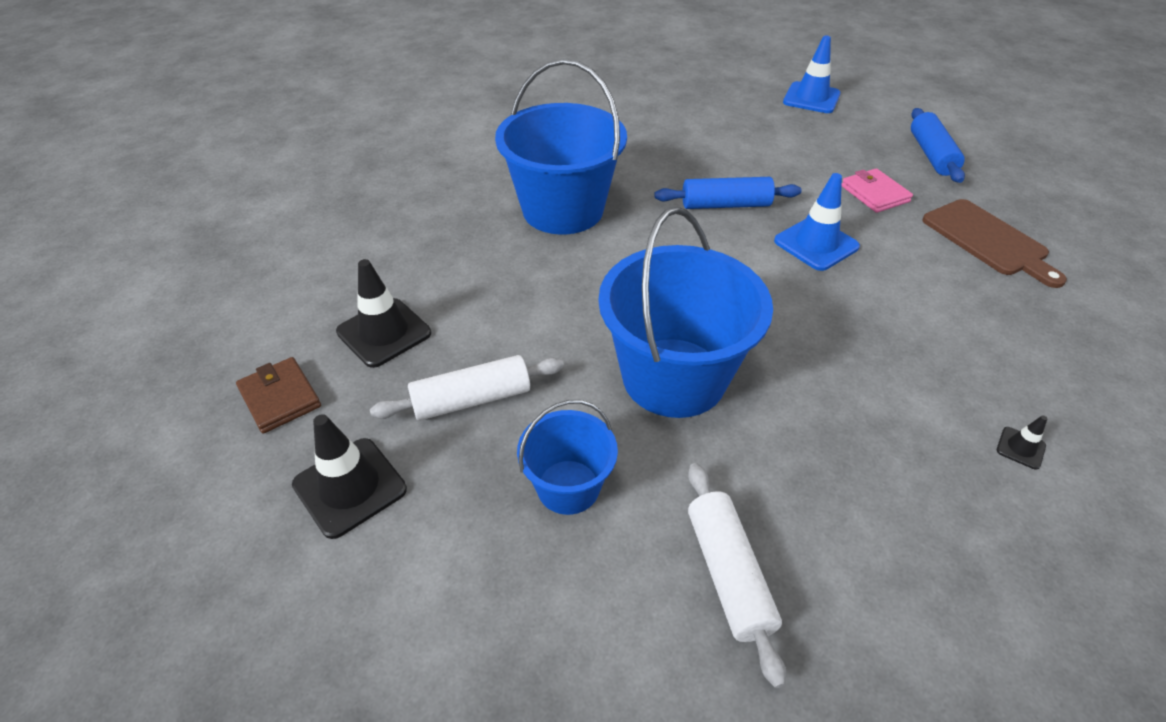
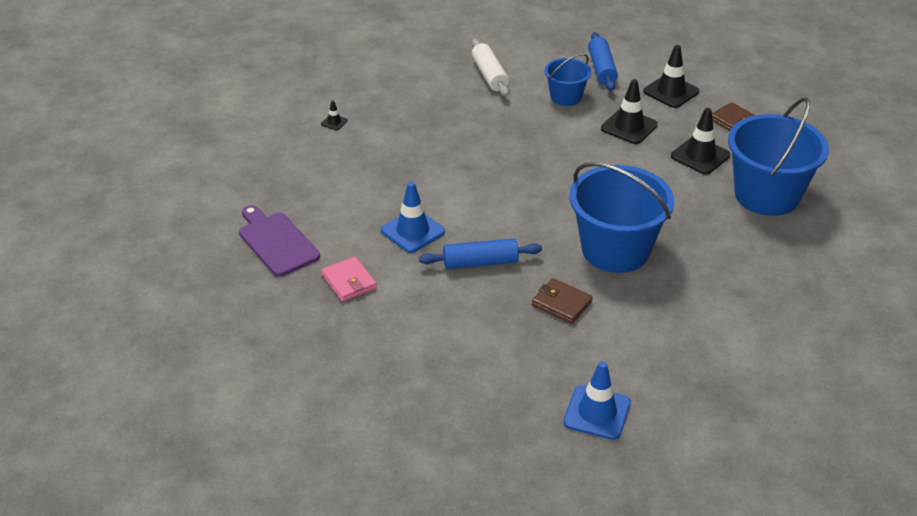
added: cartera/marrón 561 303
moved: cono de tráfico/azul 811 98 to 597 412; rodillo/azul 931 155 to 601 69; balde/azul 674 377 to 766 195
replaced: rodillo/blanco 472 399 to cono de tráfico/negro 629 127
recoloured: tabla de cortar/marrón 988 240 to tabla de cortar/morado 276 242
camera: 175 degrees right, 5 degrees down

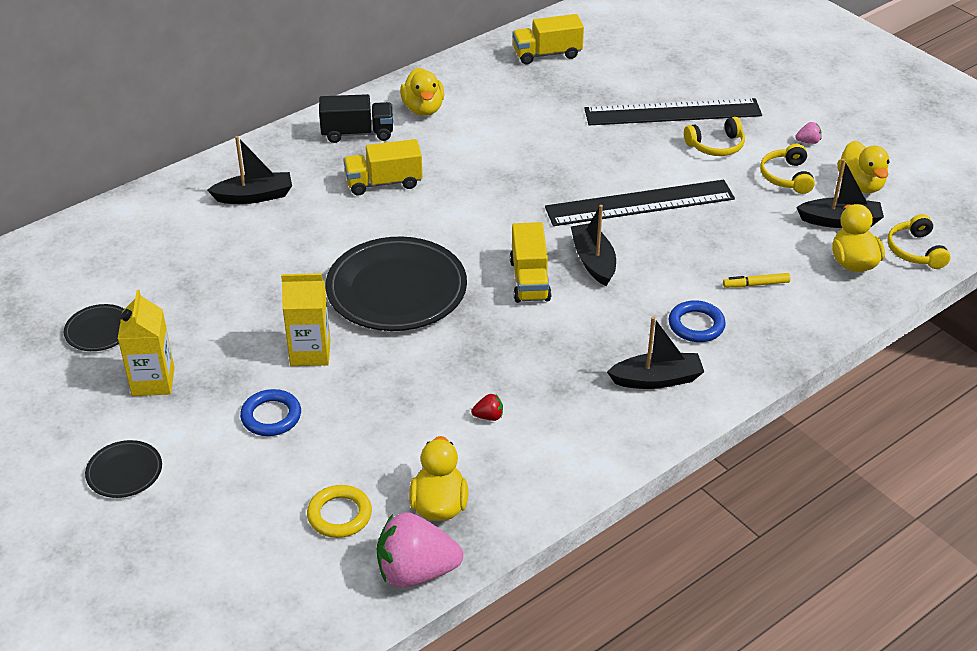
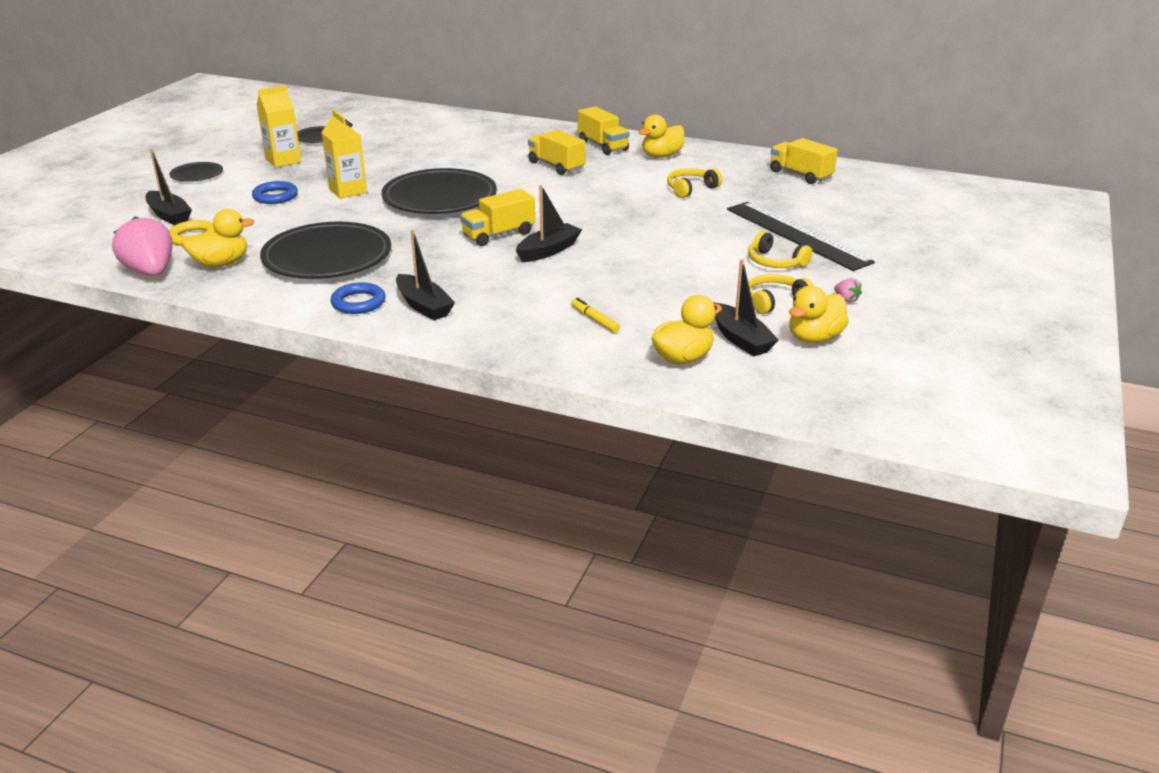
removed: regla/negro 640 203
moved: barco/negro 254 196 to 169 215; anillo/azul 696 325 to 358 302; auriculares/amarillo 915 251 to 690 189
replaced: fresa/rojo 488 416 to plato/negro 327 257
recoloured: camión/negro 357 133 to camión/amarillo 603 146
camera: 60 degrees right, 10 degrees down

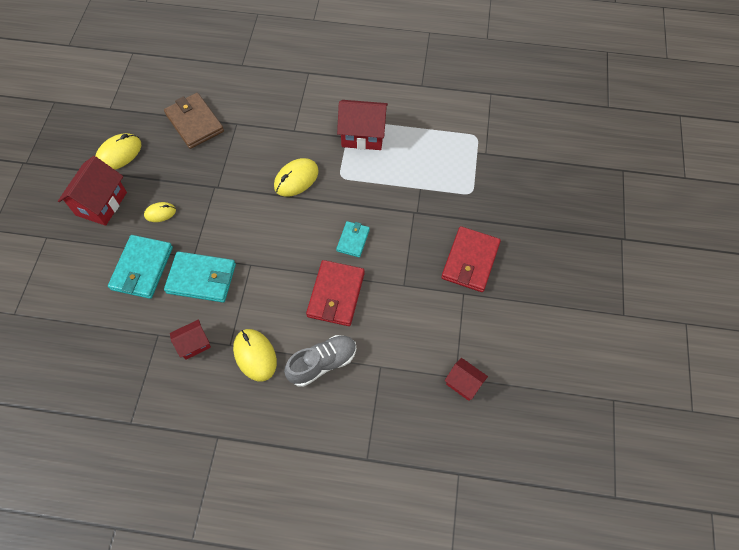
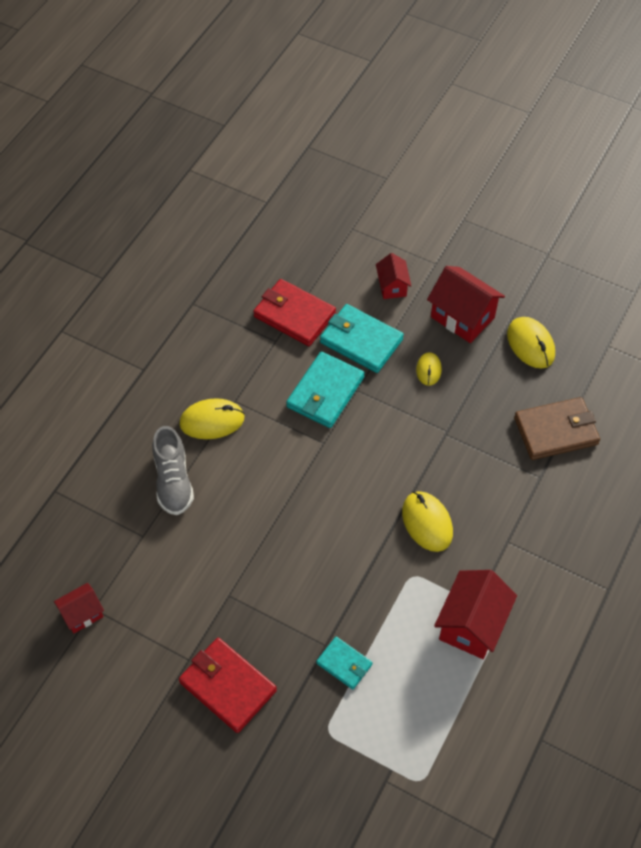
moved: cartera/rojo 336 295 to 294 315; cartera/turquesa 353 240 to 344 664; casa/rojo 194 344 to 392 286
camera: 110 degrees right, 5 degrees down

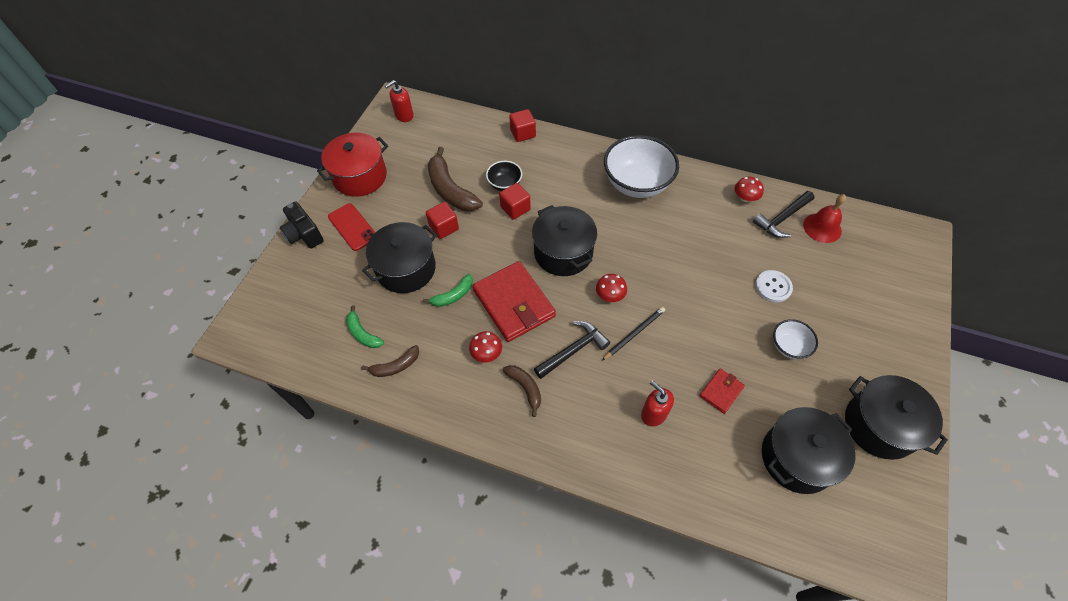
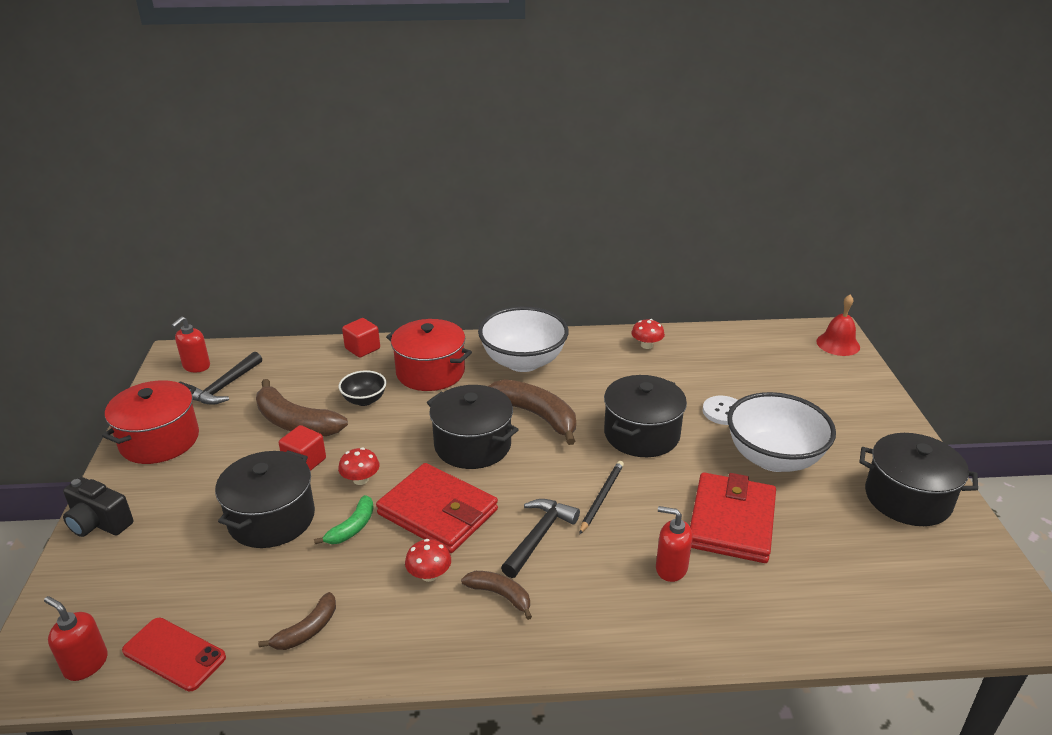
removed: plátano/verde 363 333; cubo/rojo 515 208
added: dispensador de jabón/rojo 86 664; olla/rojo 430 372; plátano/marrón 536 416
moved: móvil/rojo 353 227 to 174 654; martillo/negro 782 218 to 225 387; seta/rojo 610 295 to 360 479; olla/negro 797 458 to 641 434; campana/rojo 822 227 to 838 344
resized: cartera/rojo 721 391 = 731 521 x2.08; cuenco/blanco 789 346 = 773 458 x2.01
camera: 25 degrees left, 25 degrees down

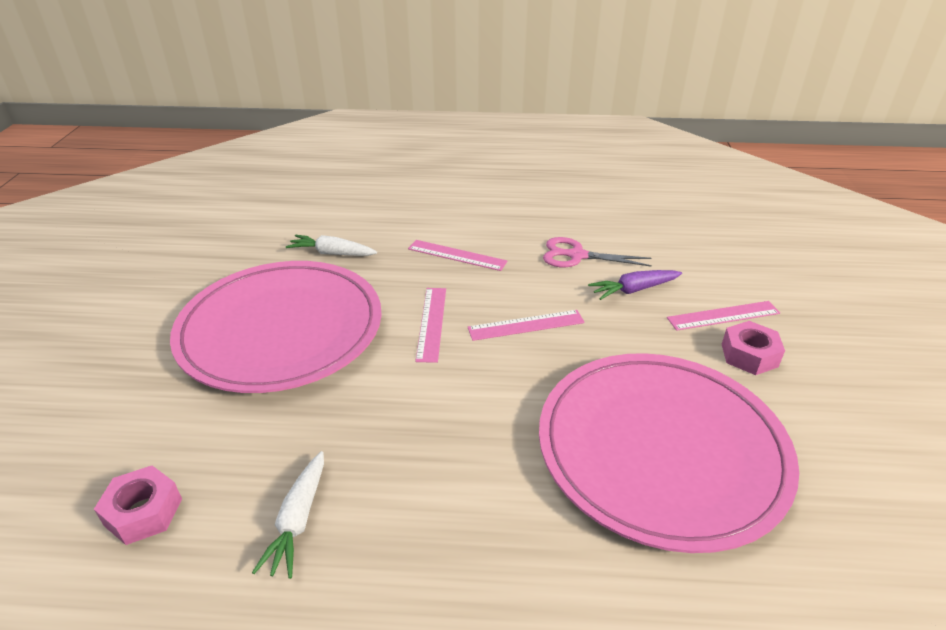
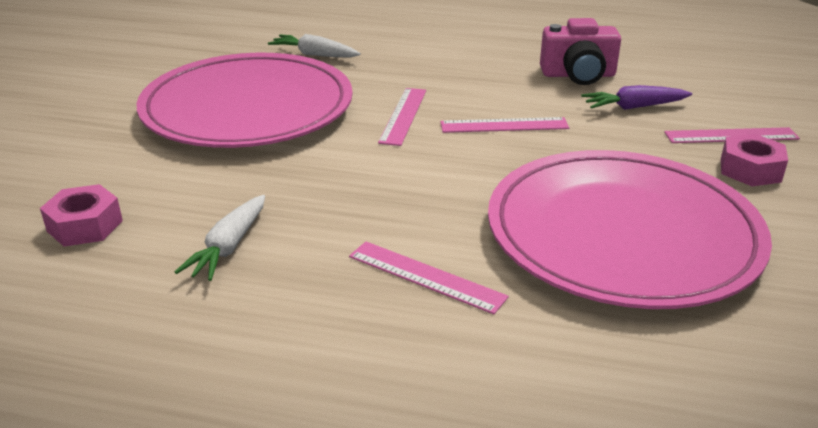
moved: regla/rosa 457 255 to 426 276
replaced: tijeras/rosa 577 255 to cámara/rosa 578 75
camera: 10 degrees right, 5 degrees down

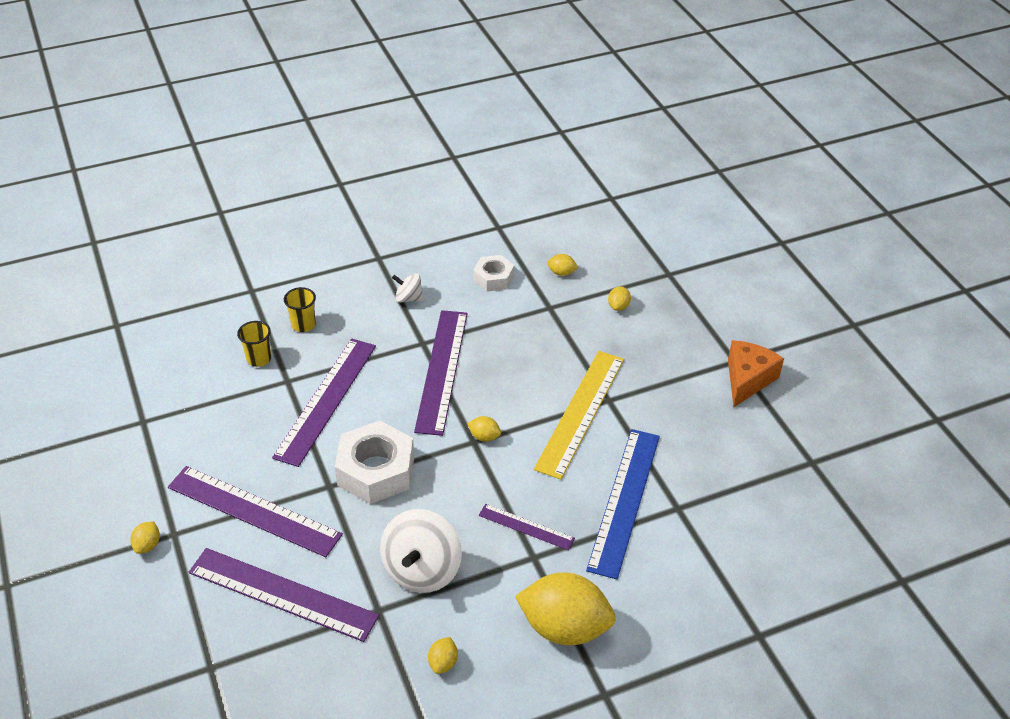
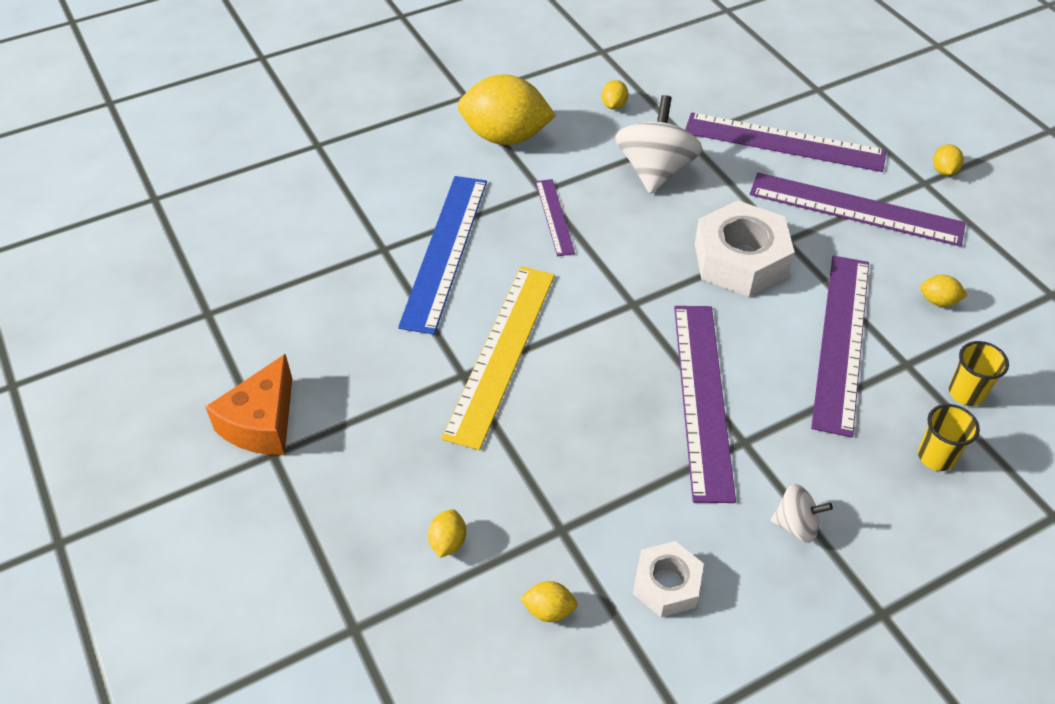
moved: limón/amarillo 484 437 to 938 301
turned: regla/morado 526 526 = 554 217 60 degrees clockwise
camera: 175 degrees right, 5 degrees up

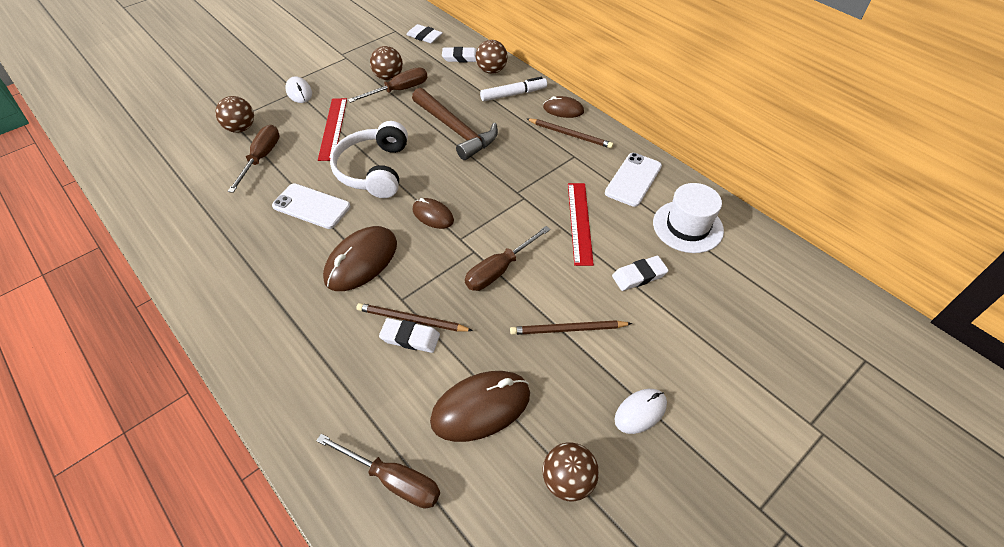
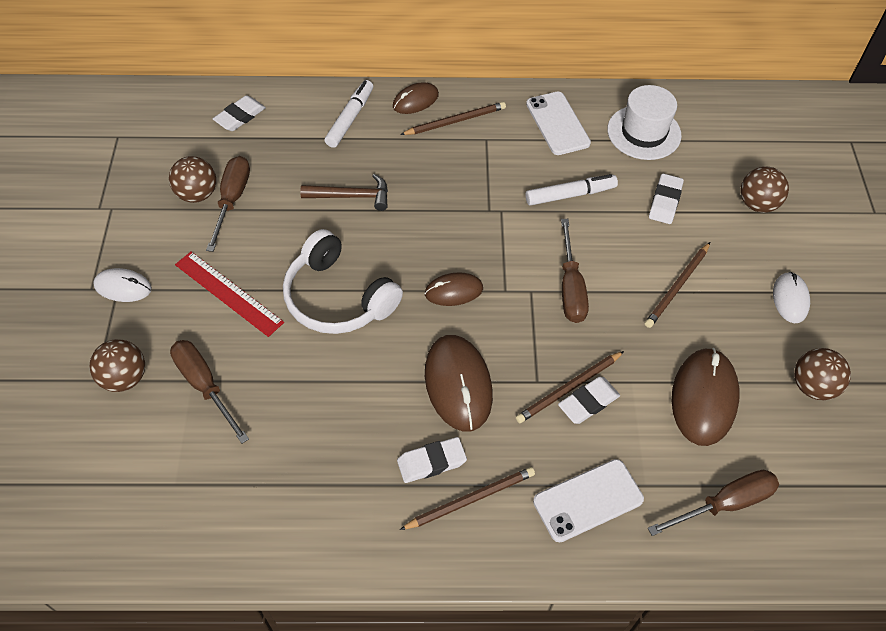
added: lápiz/marrón 471 499
moved: goma de borrar/blanco 424 36 to 431 462; móvil/blanco 311 206 to 588 500; pelota/marrón 491 70 to 757 204
replaced: regla/rojo 579 222 to rotulador/blanco 570 195
resized: martillo/marrón 455 130 = 351 196 x0.62
camera: 50 degrees left, 5 degrees up

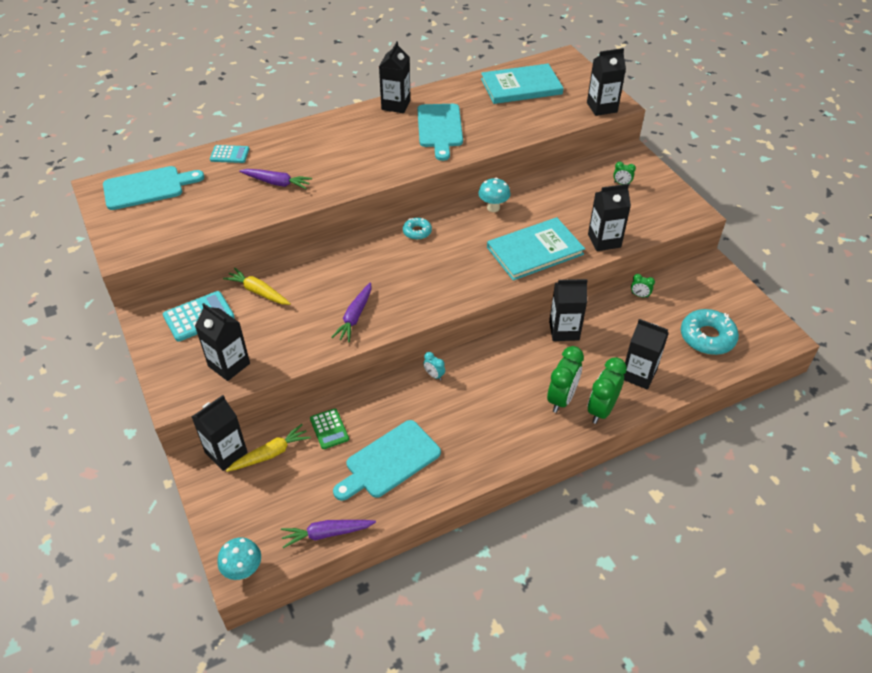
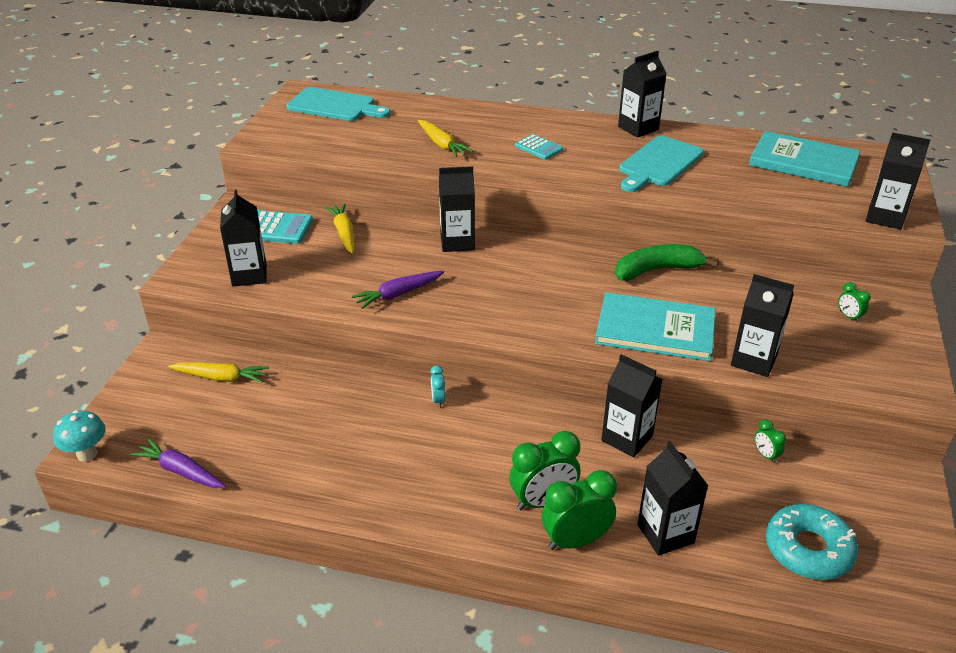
removed: calculadora/verde 329 429; tabla de cortar/turquesa 389 461; rosquilla/turquesa 417 232
moved: cartón de leche/negro 226 453 to 457 242; calculadora/turquesa 229 154 to 538 148
replaced: seta/turquesa 493 208 to plátano/verde 657 270
recoloured: zanahoria/morado 277 183 to zanahoria/amarillo 442 144
camera: 40 degrees right, 10 degrees down

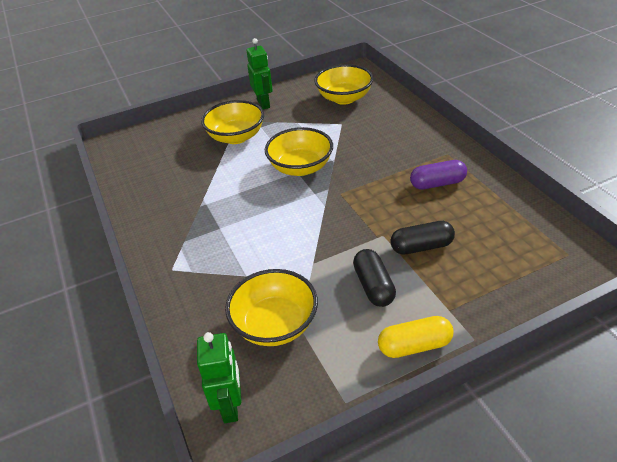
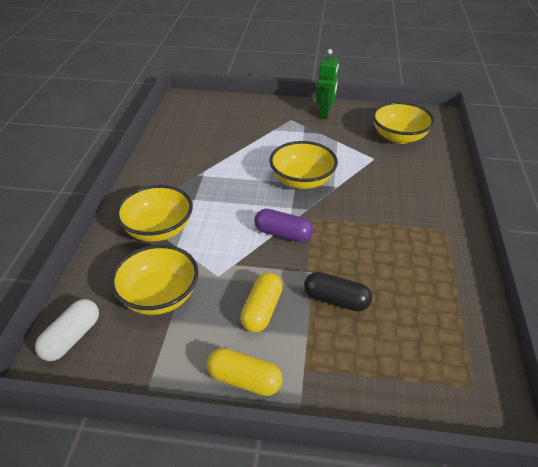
moved: cuenco/amarillo 236 137 to 158 229; cápsula/morado 437 183 to 283 234
replaced: robot/verde 230 406 to cápsula/blanco 72 338
recoloured: cápsula/negro 373 286 to cápsula/amarillo 262 310
camera: 30 degrees right, 0 degrees up

